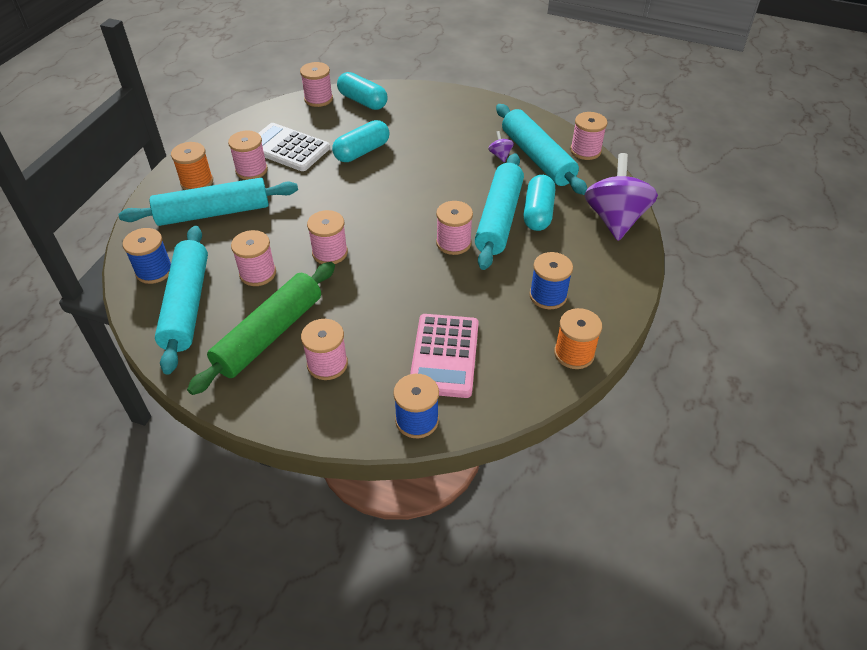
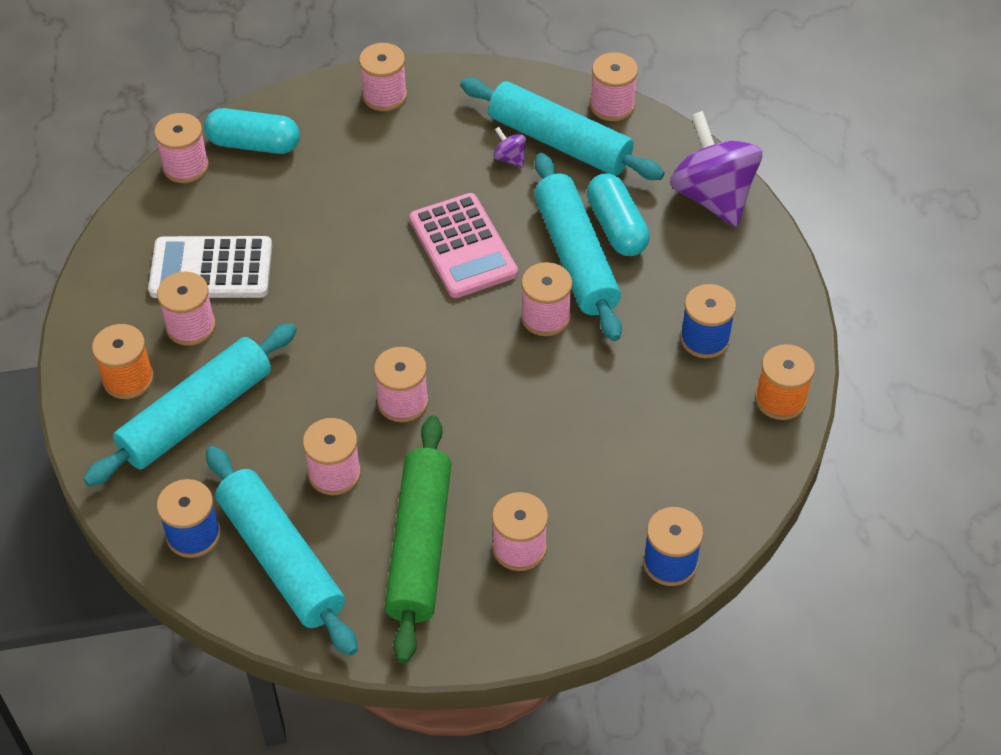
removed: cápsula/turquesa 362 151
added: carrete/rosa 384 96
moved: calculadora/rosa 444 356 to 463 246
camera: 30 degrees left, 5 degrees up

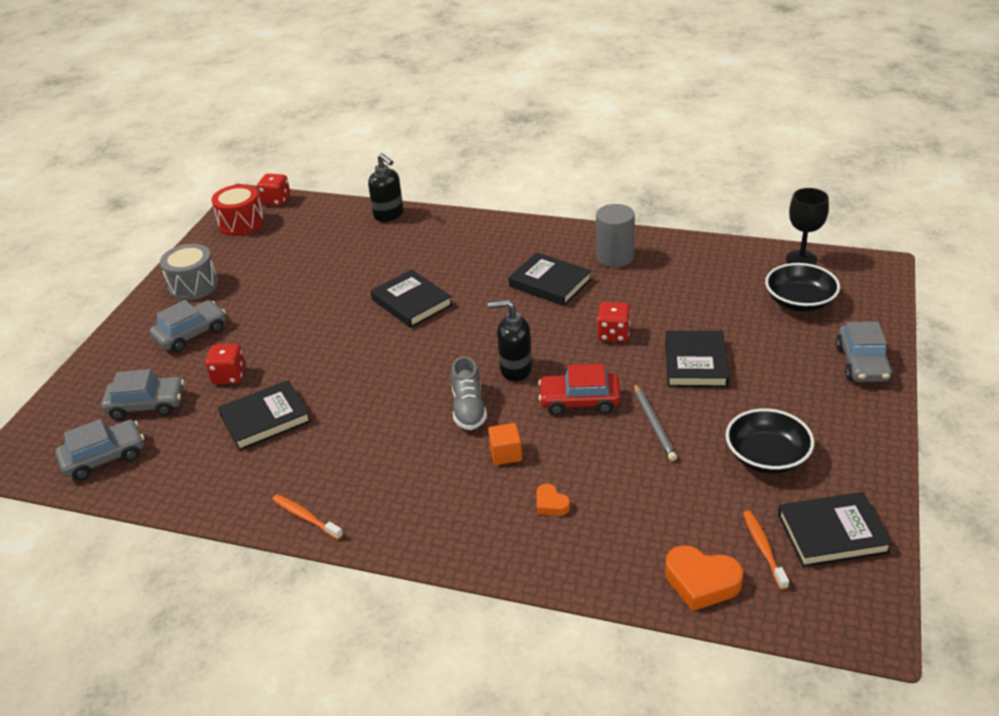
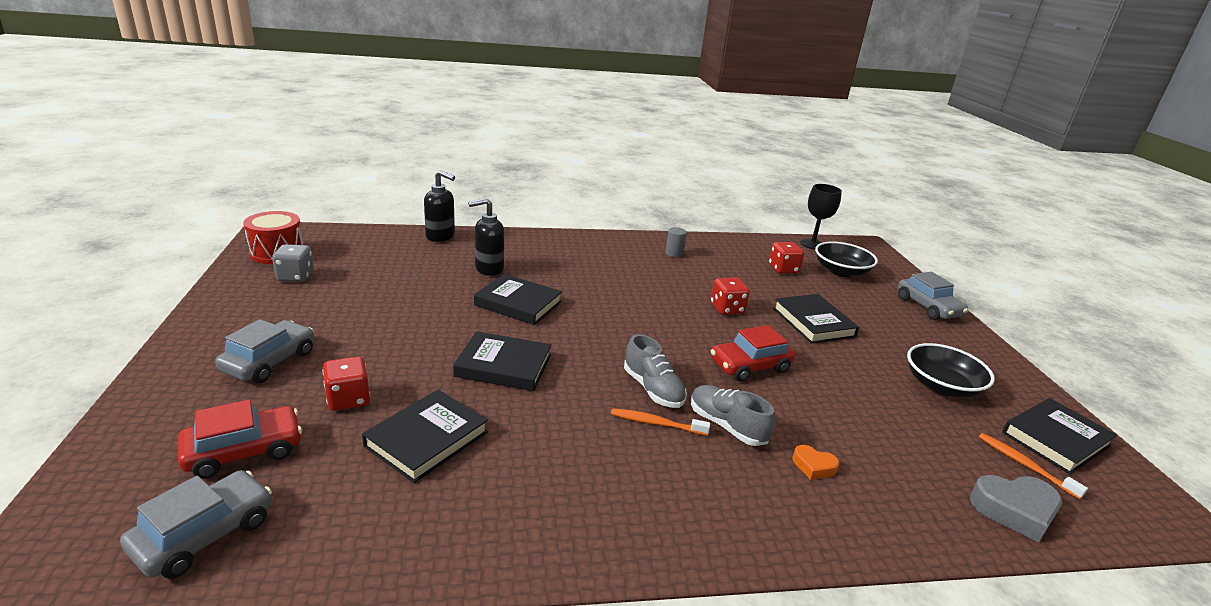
removed: tambor/gris 193 286; lápiz/gris 654 424
added: dado/gris 295 276
moved: libro/negro 550 283 to 503 366; dispensador de jabón/negro 515 369 to 488 269; cepillo de dientes/naranja 305 517 to 656 423; dado/rojo 276 200 to 783 269
replaced: cubo/naranja 506 454 to zapato/gris 726 426
recoloured: coche/gris 147 405 to coche/rojo 244 451; corazón/naranja 701 582 to corazón/gris 1014 510
resized: cilindro/gris 614 257 = 674 253 x0.54
camera: 30 degrees left, 10 degrees down

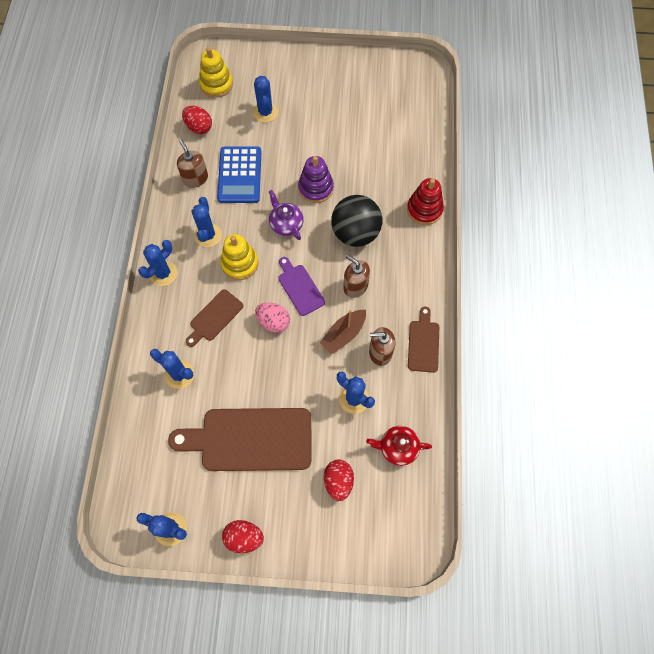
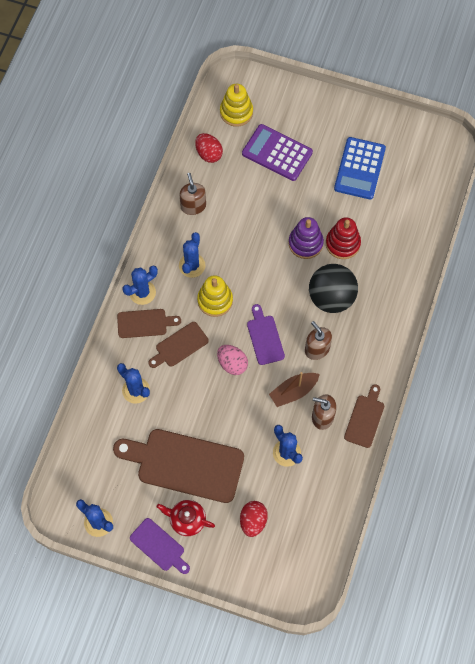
removed: tetera/morado 286 224
added: tabla de cortar/marrón 145 323
moved: tetera/rojo 397 448 to 187 520; juguete apilable/rojo 424 209 to 342 243; calculadora/azul 240 175 to 359 168
replaced: huevo/rojo 244 537 to tabla de cortar/morado 159 546; cactus/azul 265 112 to calculadora/morado 277 153
camera: 15 degrees right, 0 degrees up

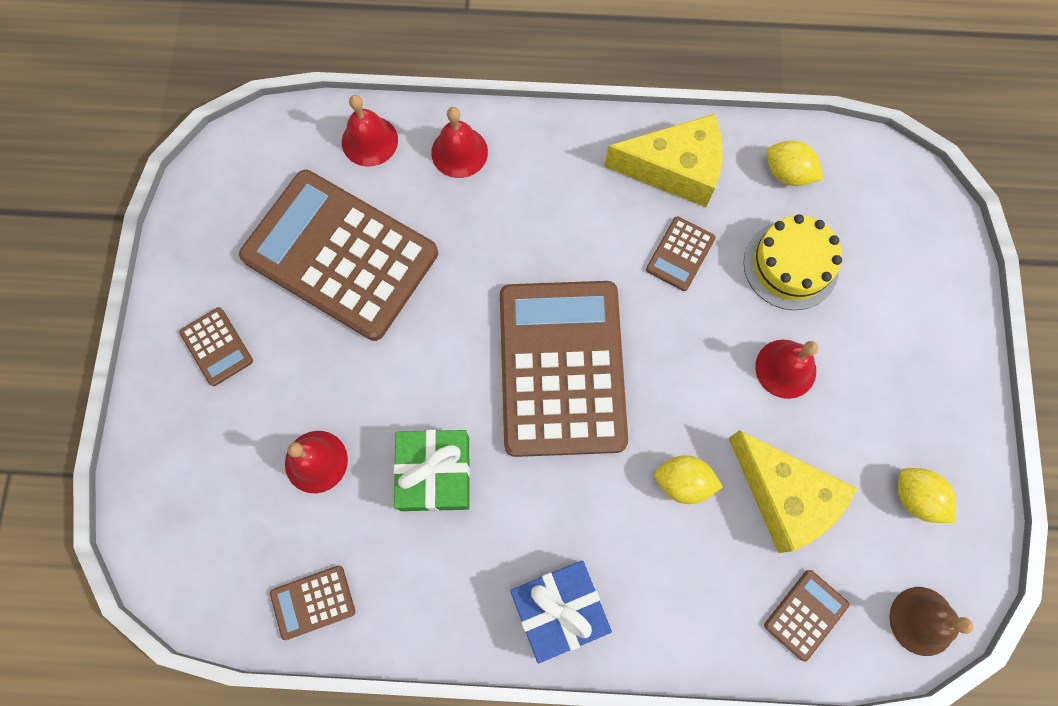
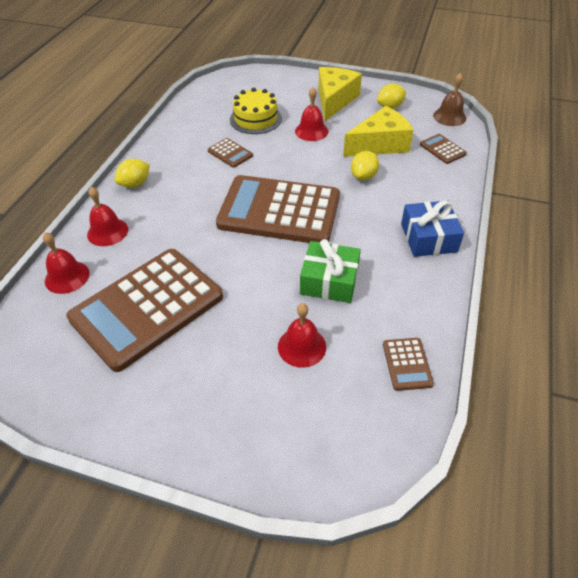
removed: calculadora/marrón 217 347
moved: limón/amarillo 787 173 to 135 184; queso/amarillo 675 169 to 334 100
camera: 75 degrees left, 25 degrees down

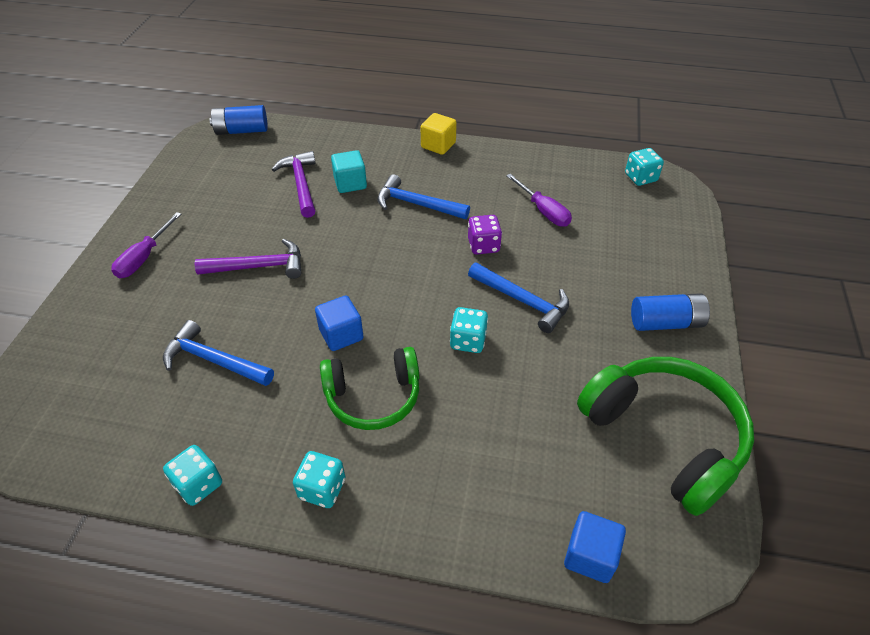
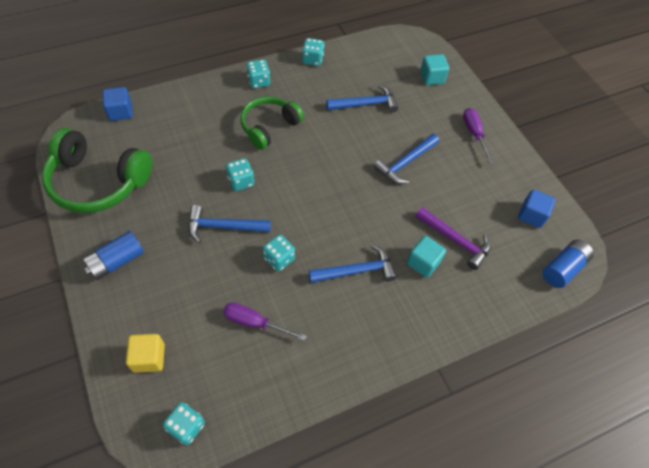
added: cubo/turquesa 432 77
moved: cubo/amarillo 438 145 to 149 358; cubo/azul 341 334 to 531 215
recoloured: dado/morado 483 245 to dado/turquesa 279 259; martillo/morado 258 266 to martillo/azul 405 163
camera: 140 degrees right, 10 degrees up

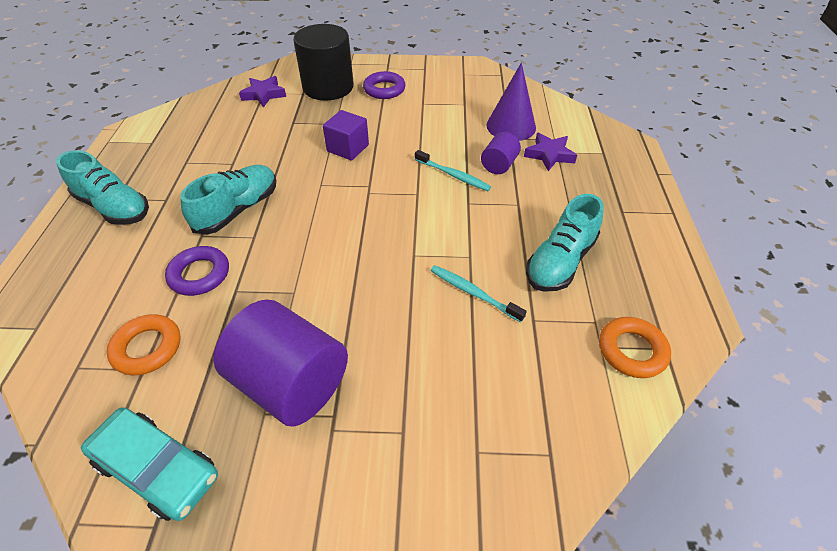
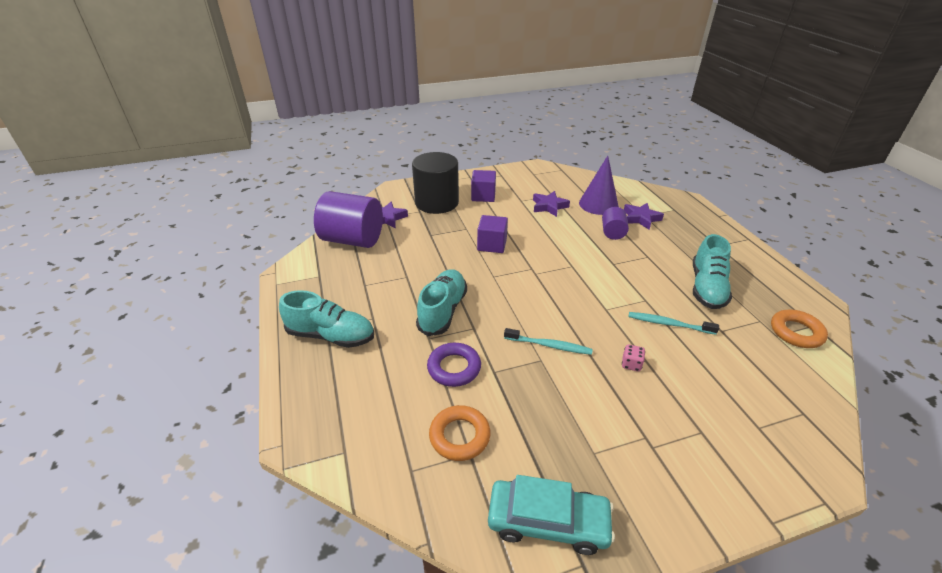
added: estrella/morado 549 206; dado/rosa 631 364
moved: cilindro/morado 291 383 to 353 240; cepillo de dientes/turquesa 453 175 to 549 345
replaced: anillo/morado 384 89 to cubo/morado 483 196
camera: 20 degrees left, 10 degrees down

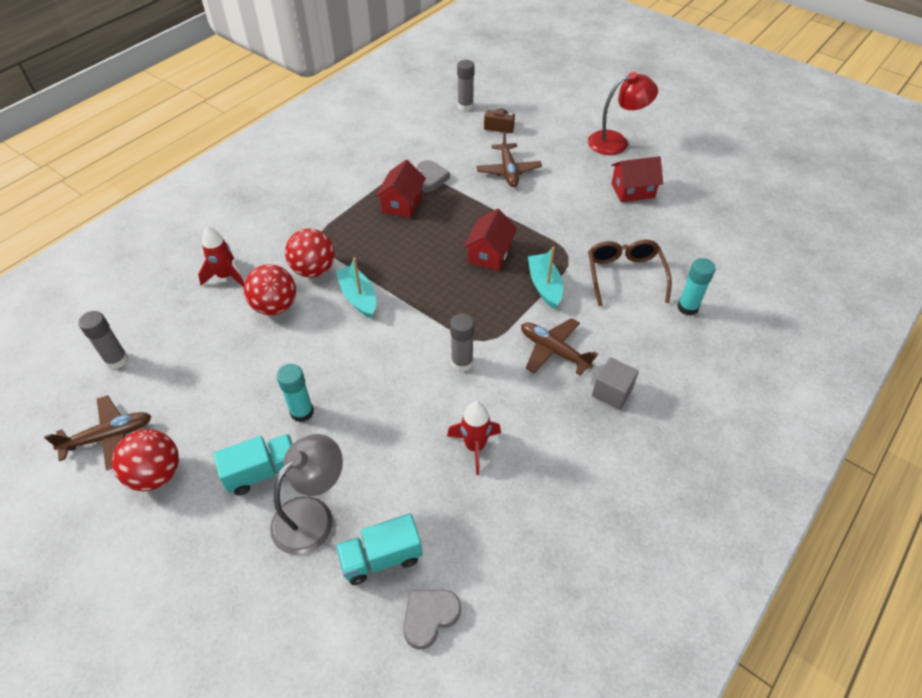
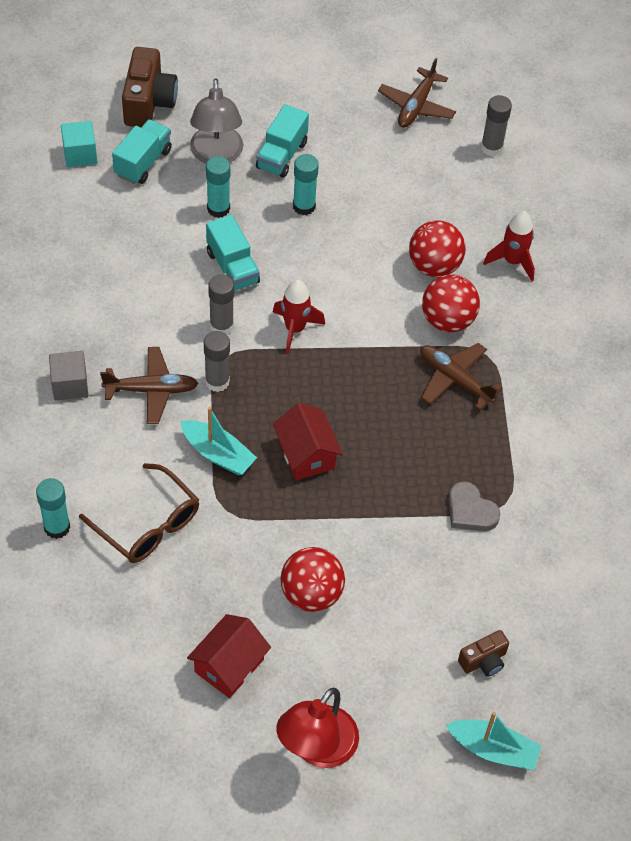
removed: casa/rojo 402 203
added: cámara/marrón 149 103; barra de pegamento/turquesa 218 209; camión/turquesa 232 267
moved: barra de pegamento/gris 465 106 to 217 381; cohete/rojo 475 447 to 295 329; pelota/rojo 156 474 to 311 593; avión/marrón 508 171 to 454 379; barco/turquesa 358 297 to 493 749
replaced: corazón/gris 429 617 to cubo/turquesa 80 154
camera: 135 degrees right, 5 degrees up

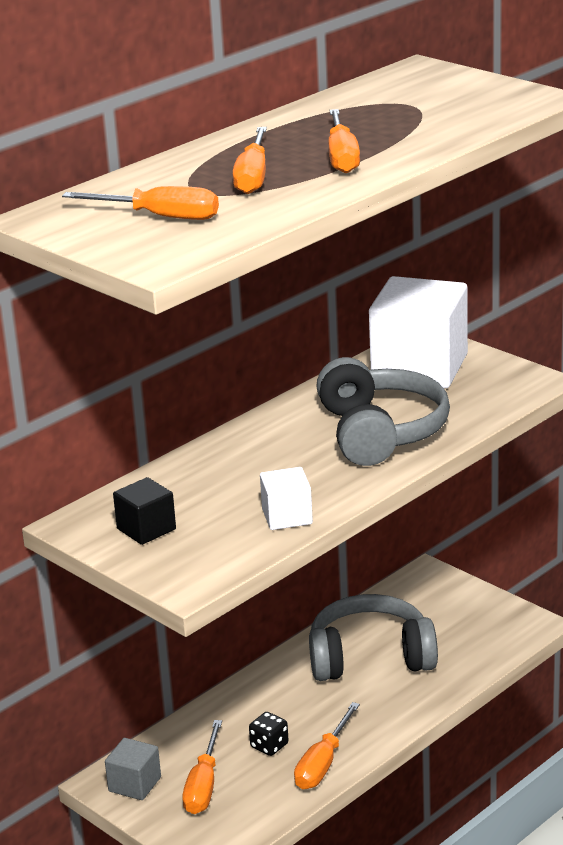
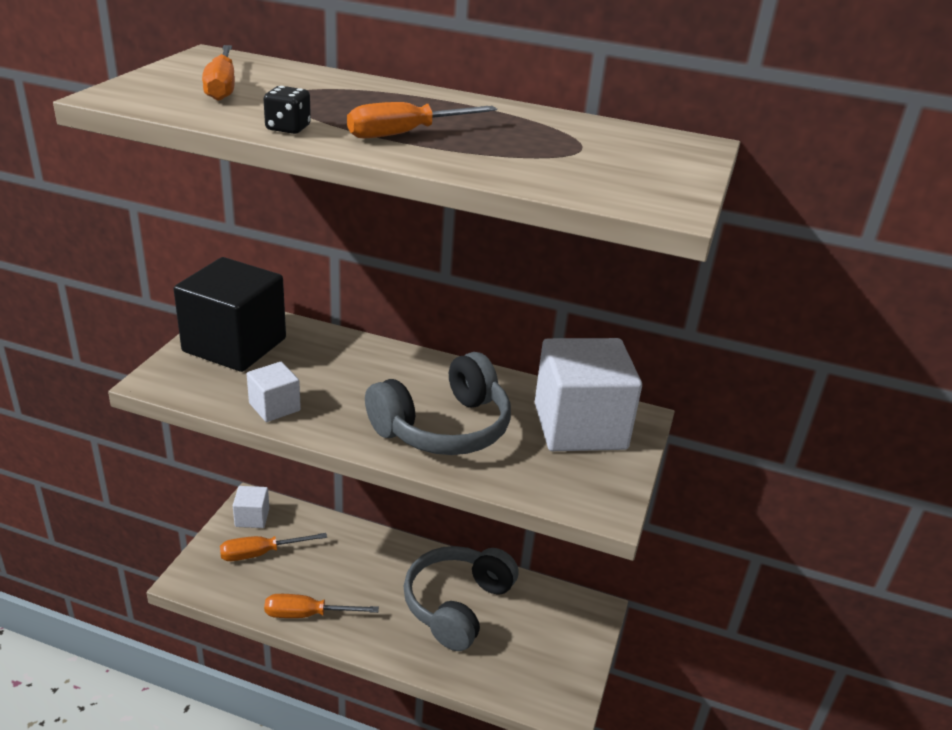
removed: destornillador/naranja 253 177
moved: dado/negro 269 746 to 288 128
recoloured: cubo/gris 134 784 to cubo/blanco 252 517
turned: auriculares/gris 370 657 = 457 605 120 degrees counterclockwise
resized: cubo/negro 146 529 = 234 345 x2.11
camera: 60 degrees right, 5 degrees up

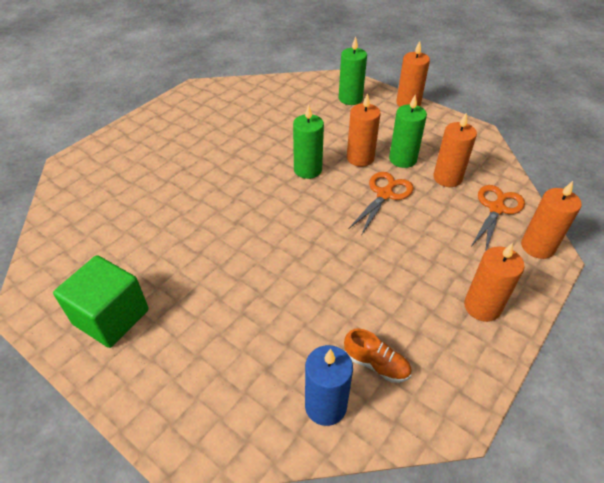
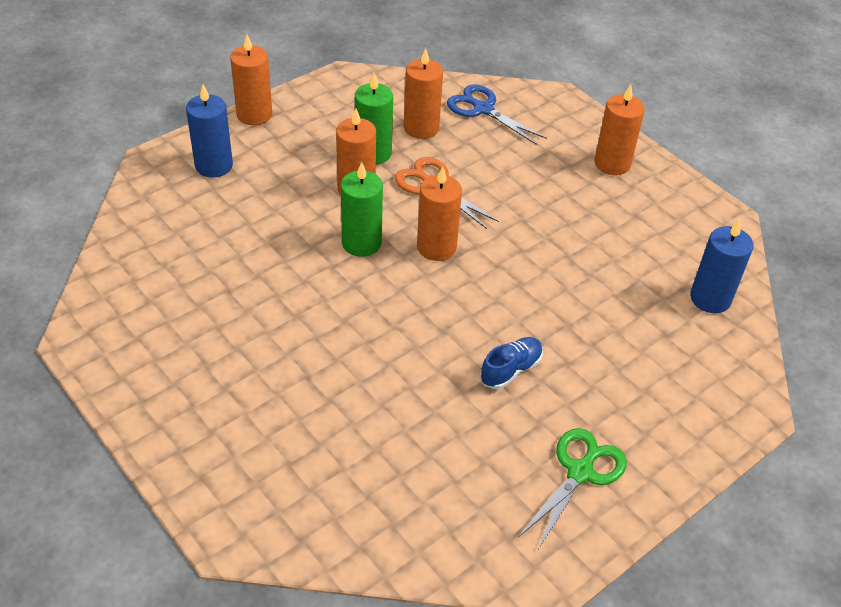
removed: zapato/naranja 376 364
added: zapato/azul 511 370
moved: vela/naranja 537 247 to 436 247
replaced: cubo/verde 111 317 to tijeras/verde 580 472
recoloured: vela/verde 350 98 to vela/azul 214 165; tijeras/naranja 496 208 to tijeras/azul 482 109
camera: 80 degrees left, 0 degrees up

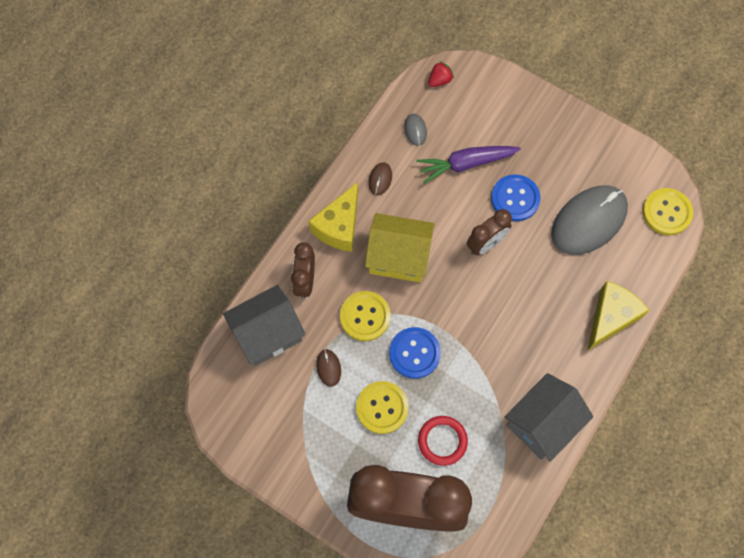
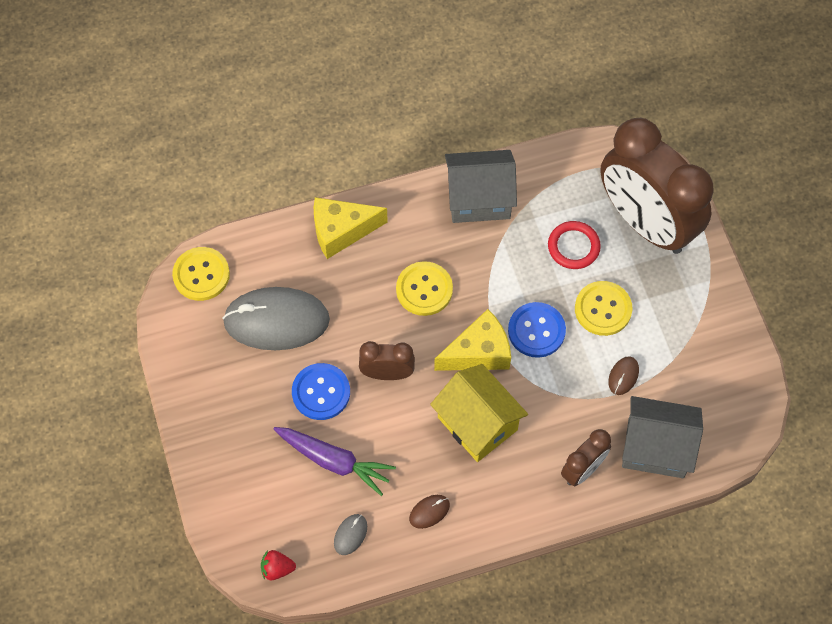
moved: botón/amarillo 365 316 to 424 289; queso/amarillo 339 226 to 478 353
camera: 140 degrees left, 5 degrees down

